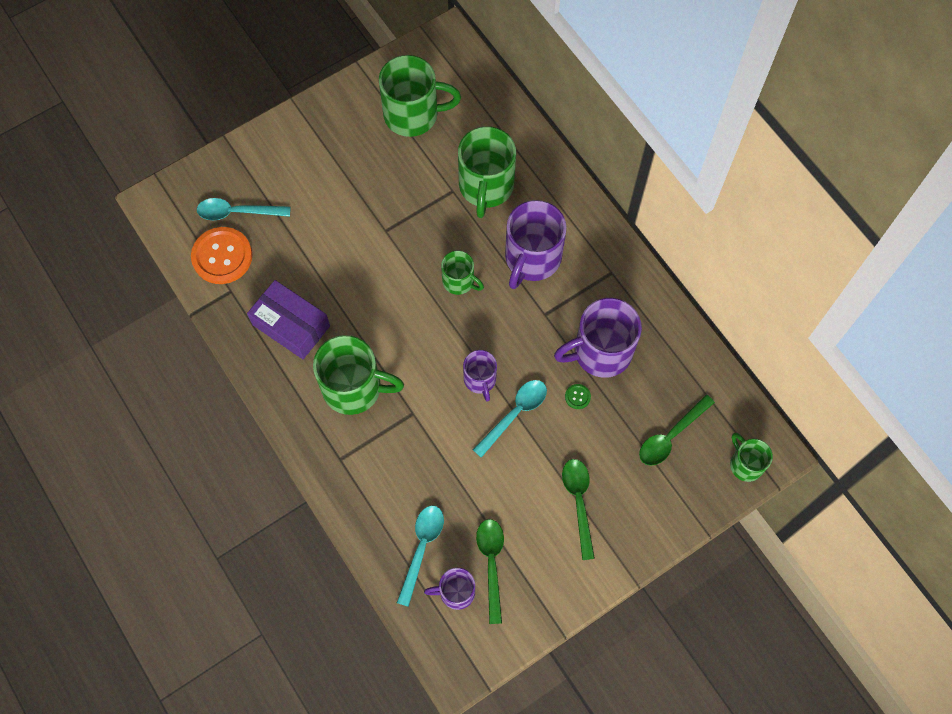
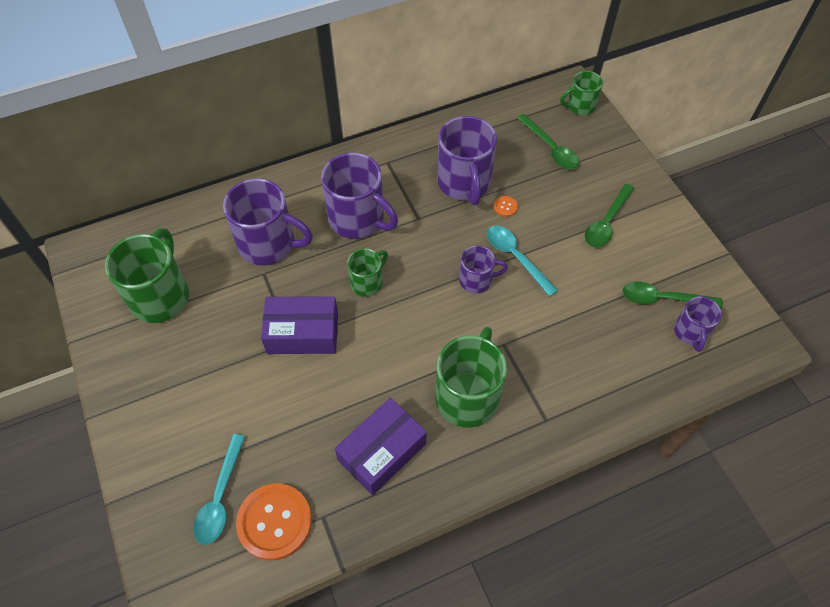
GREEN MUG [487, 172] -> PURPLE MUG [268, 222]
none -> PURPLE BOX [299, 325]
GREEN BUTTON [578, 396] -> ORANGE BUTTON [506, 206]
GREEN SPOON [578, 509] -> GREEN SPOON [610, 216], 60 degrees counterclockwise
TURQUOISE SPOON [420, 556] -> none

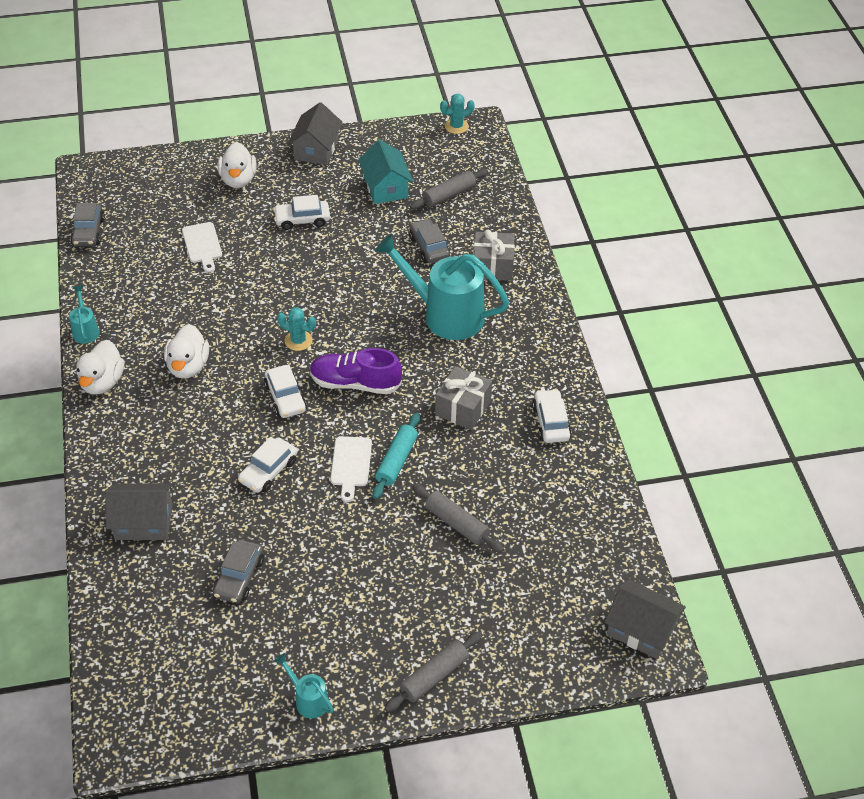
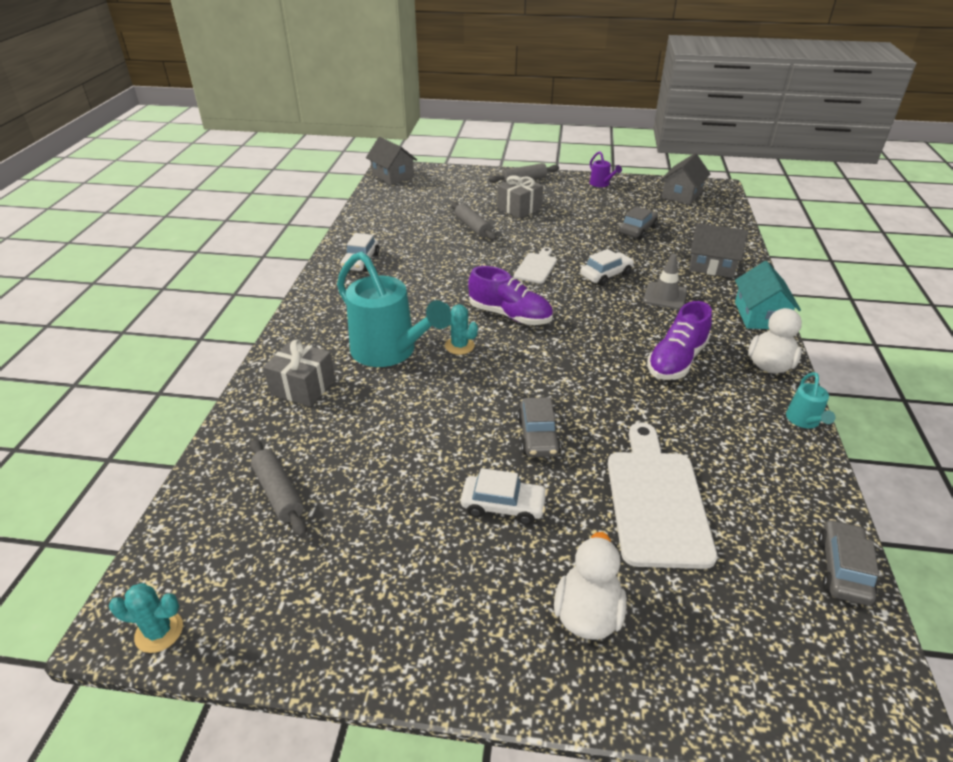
GREY ROLLING PIN [449, 189] -> GREY ROLLING PIN [278, 488], 75 degrees clockwise
TURQUOISE CACTUS [296, 329] -> TURQUOISE CACTUS [461, 329], relocated
GREY GIFT [463, 398] -> GREY GIFT [520, 196], relocated
GREY CAR [429, 240] -> GREY CAR [539, 427], relocated
TURQUOISE WATERING CAN [304, 685] -> PURPLE WATERING CAN [606, 169]
WHITE CUTTING BOARD [202, 247] -> WHITE CUTTING BOARD [662, 495], x1.83
none -> GREY TRAFFIC CONE [665, 281]
WHITE DUCK [186, 351] -> PURPLE SHOE [679, 340]
GREY HOUSE [315, 133] -> GREY HOUSE [685, 179], relocated
TURQUOISE HOUSE [385, 172] -> TURQUOISE HOUSE [768, 295], relocated
WHITE CAR [285, 391] -> none
TURQUOISE ROLLING PIN [396, 456] -> none

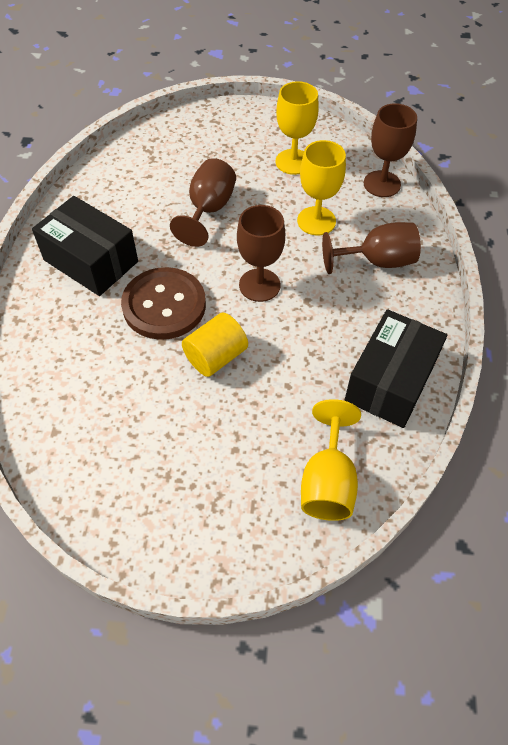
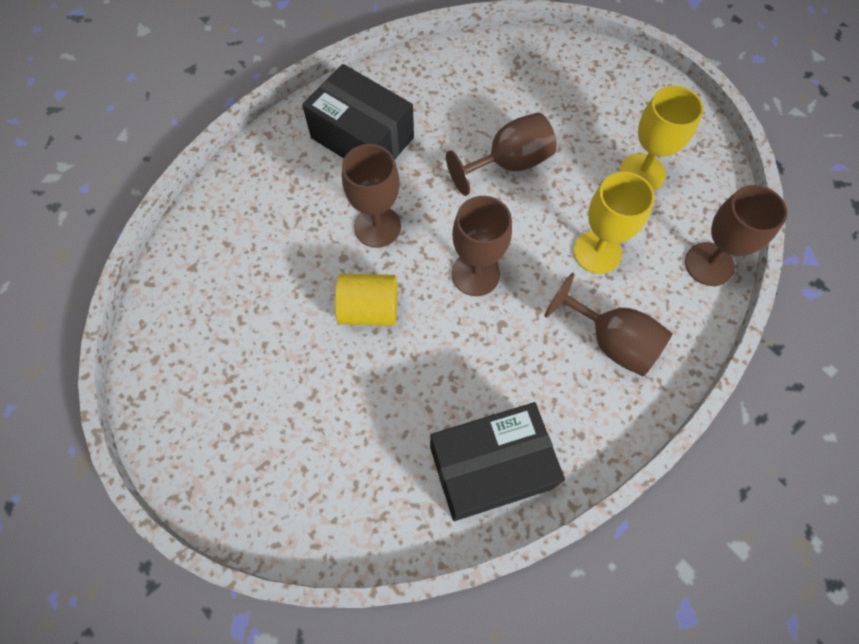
BLACK BOX [85, 246] -> BLACK BOX [358, 112], 45 degrees counterclockwise
BROWN BUTTON [163, 303] -> BROWN GOBLET [371, 196]
YELLOW GOBLET [331, 460] -> none

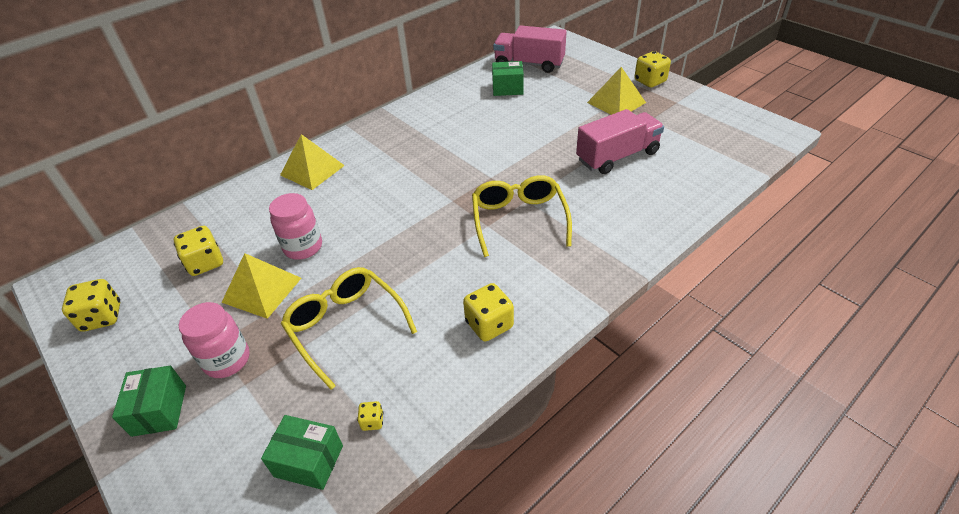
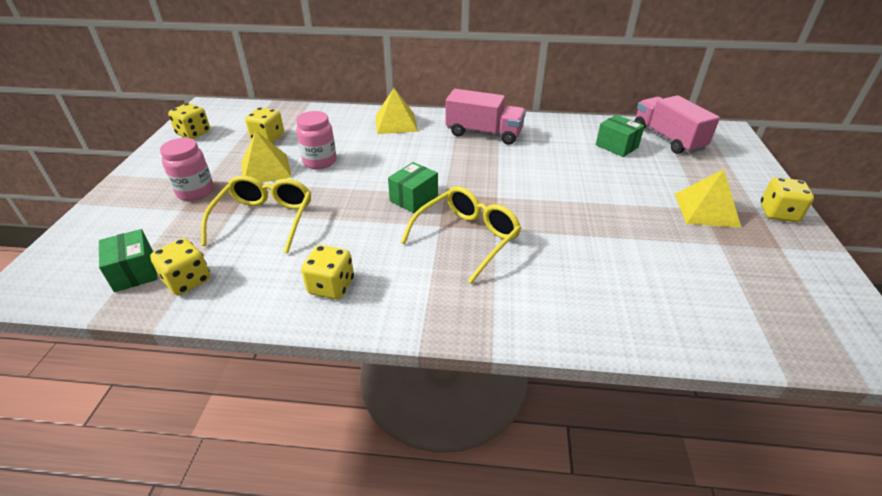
YELLOW DICE [370, 416] -> YELLOW DICE [180, 266], x2.02
GREEN BOX [149, 401] -> GREEN BOX [413, 187], relocated
PINK TRUCK [620, 141] -> PINK TRUCK [486, 117], relocated

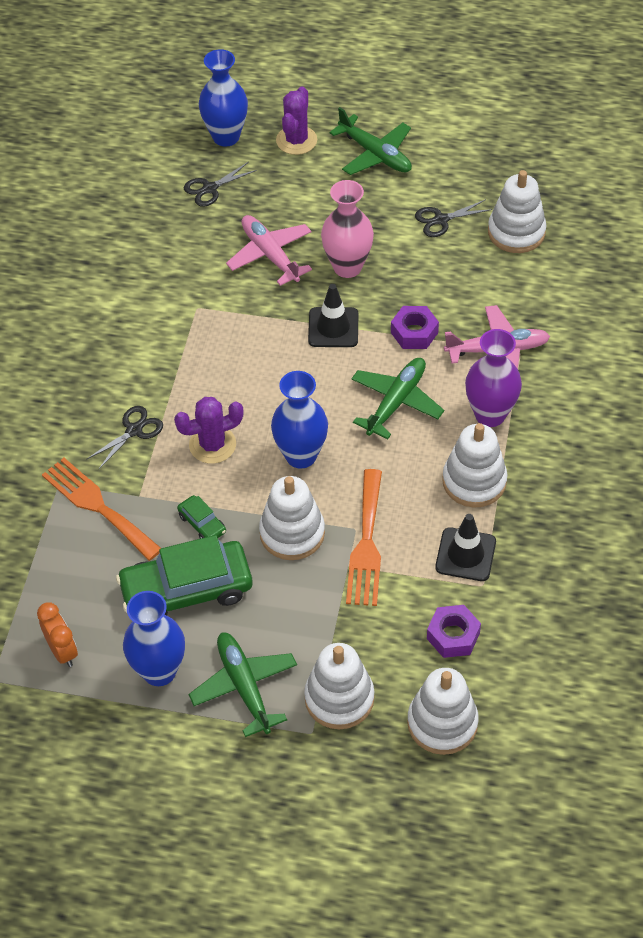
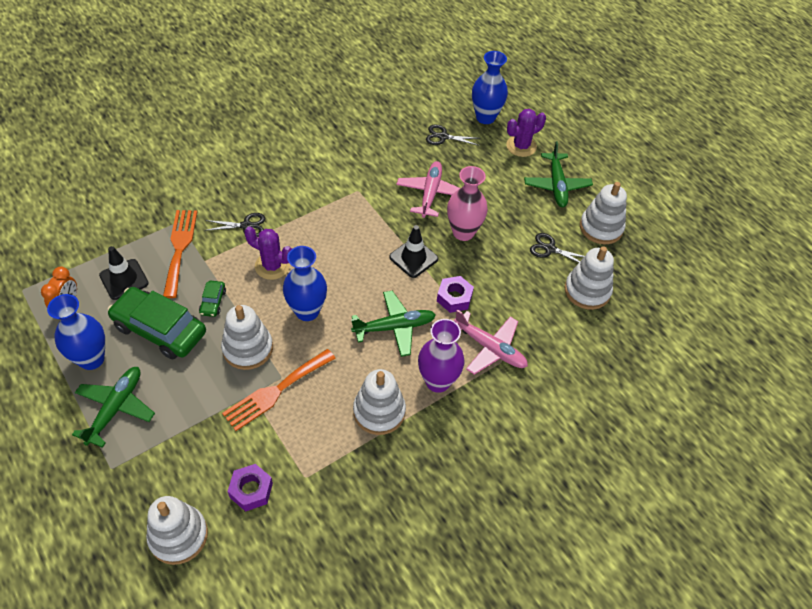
BLACK TRAFFIC CONE [465, 547] -> BLACK TRAFFIC CONE [124, 273], relocated
WHITE STACKING TOY [339, 686] -> WHITE STACKING TOY [603, 213], relocated

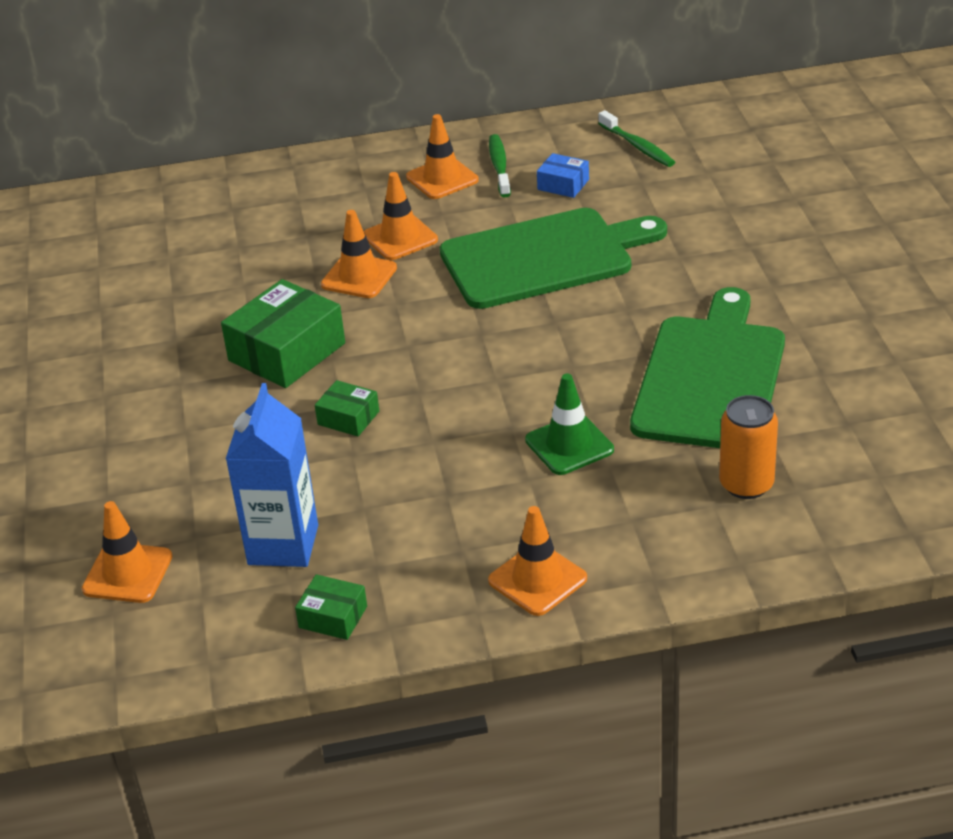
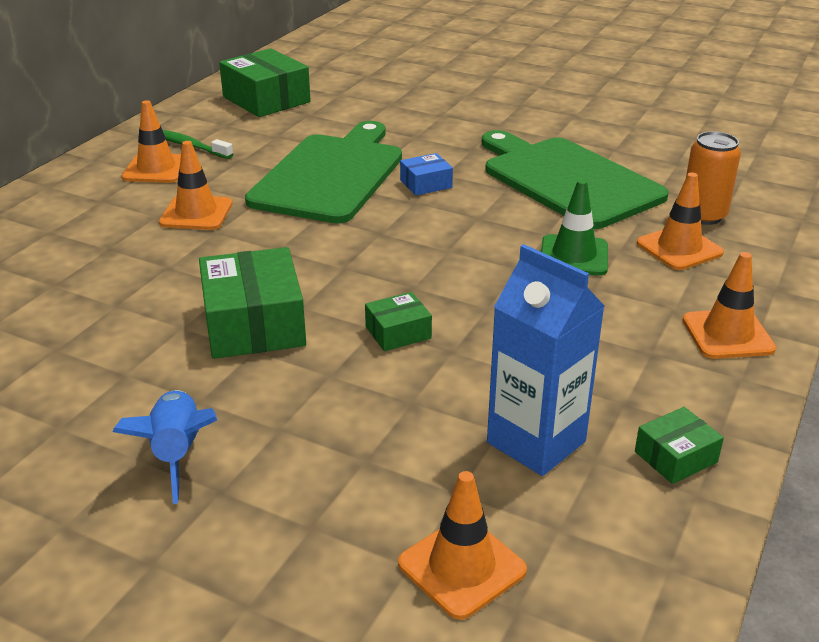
none -> BLUE ROCKET [164, 447]
GREEN TOOTHBRUSH [636, 138] -> GREEN BOX [265, 82]
BLUE BOX [563, 175] -> BLUE BOX [426, 174], relocated
ORANGE TRAFFIC CONE [359, 254] -> ORANGE TRAFFIC CONE [680, 221], relocated

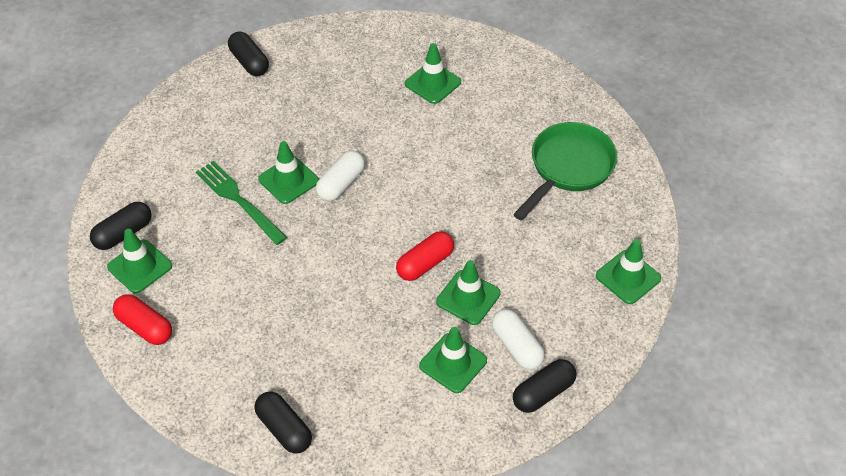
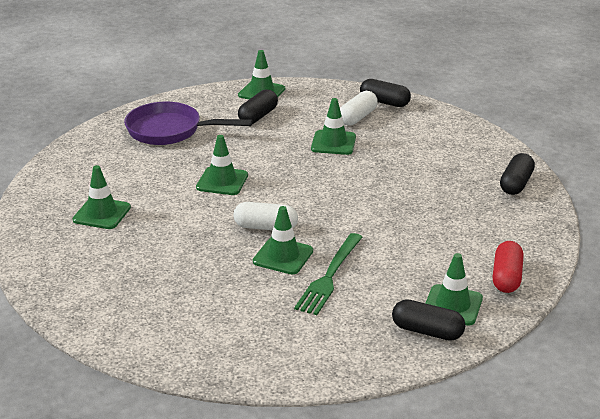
GREEN PAN [565, 171] -> PURPLE PAN [188, 123]
GREEN TRAFFIC CONE [453, 360] -> GREEN TRAFFIC CONE [222, 165], relocated
BLACK CAPSULE [248, 54] -> BLACK CAPSULE [258, 106], relocated
RED CAPSULE [425, 256] -> none

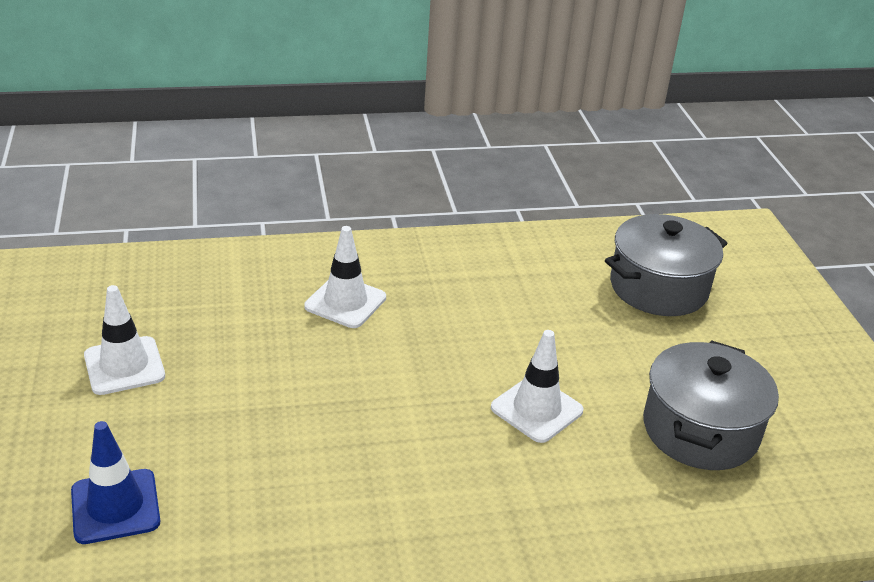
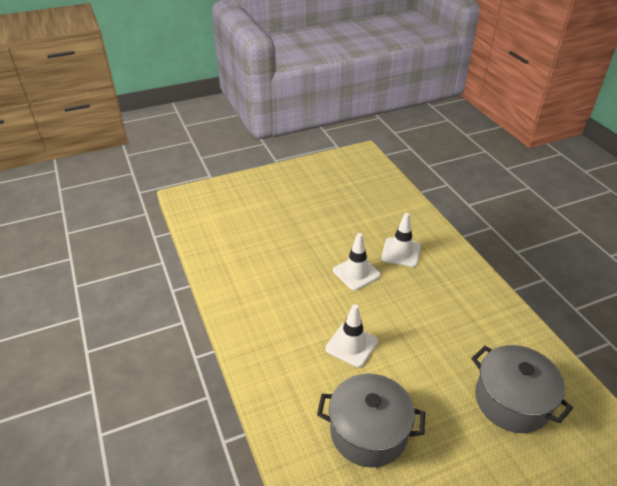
WHITE TRAFFIC CONE [124, 340] -> WHITE TRAFFIC CONE [357, 262], relocated
BLUE TRAFFIC CONE [115, 482] -> none

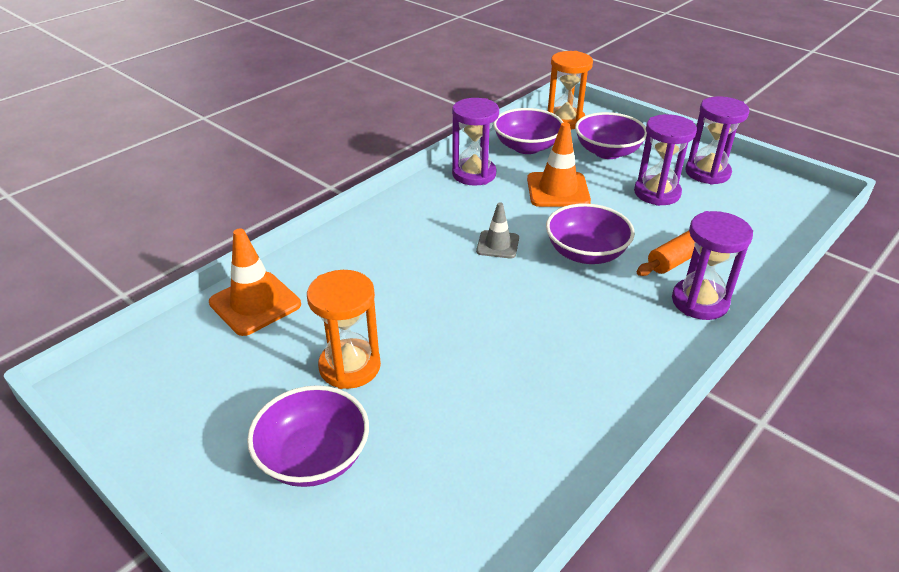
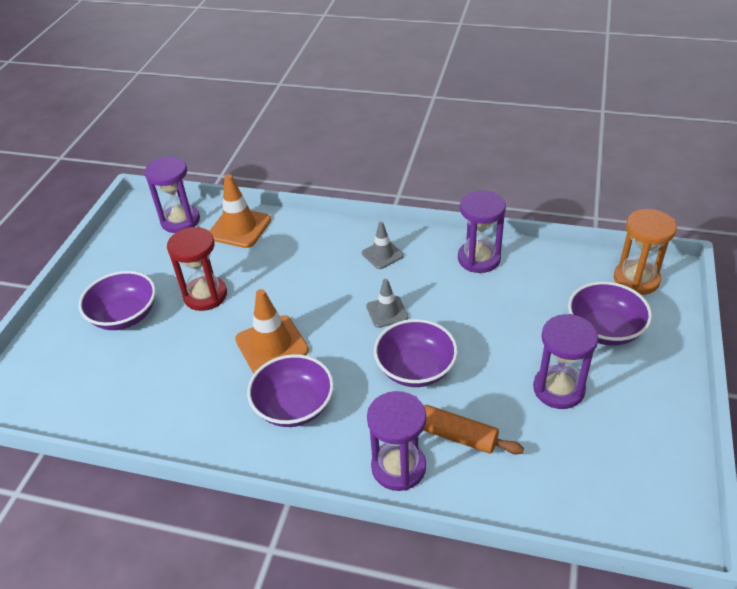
PURPLE HOURGLASS [717, 140] -> PURPLE HOURGLASS [172, 194], relocated
ORANGE HOURGLASS [344, 329] -> RED HOURGLASS [197, 269]
ORANGE TRAFFIC CONE [559, 164] -> ORANGE TRAFFIC CONE [272, 331], relocated
PURPLE BOWL [528, 131] -> PURPLE BOWL [290, 390], relocated
none -> GREY TRAFFIC CONE [383, 245]

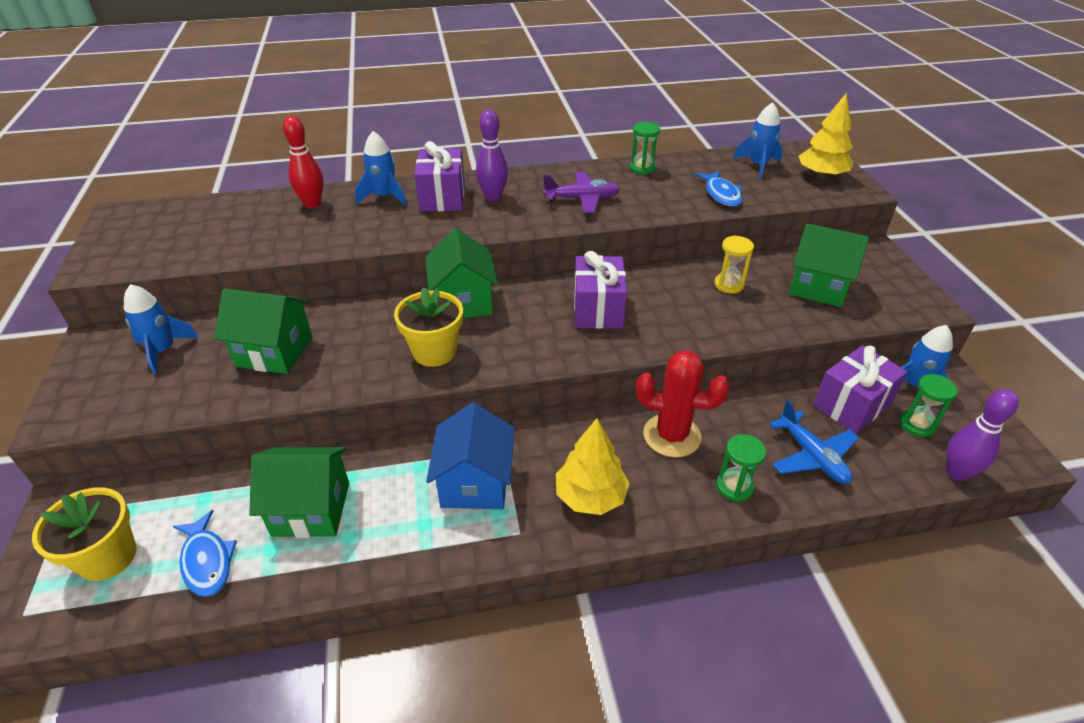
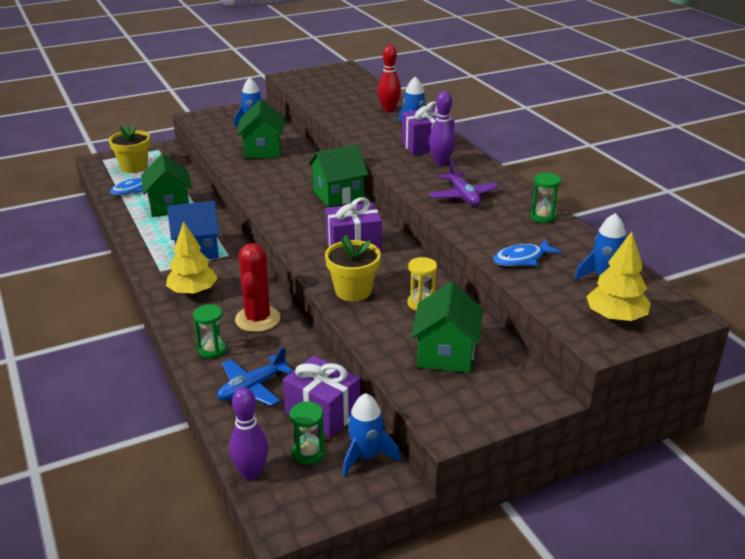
YELLOW FLOWER POT [428, 327] -> YELLOW FLOWER POT [353, 268], relocated

